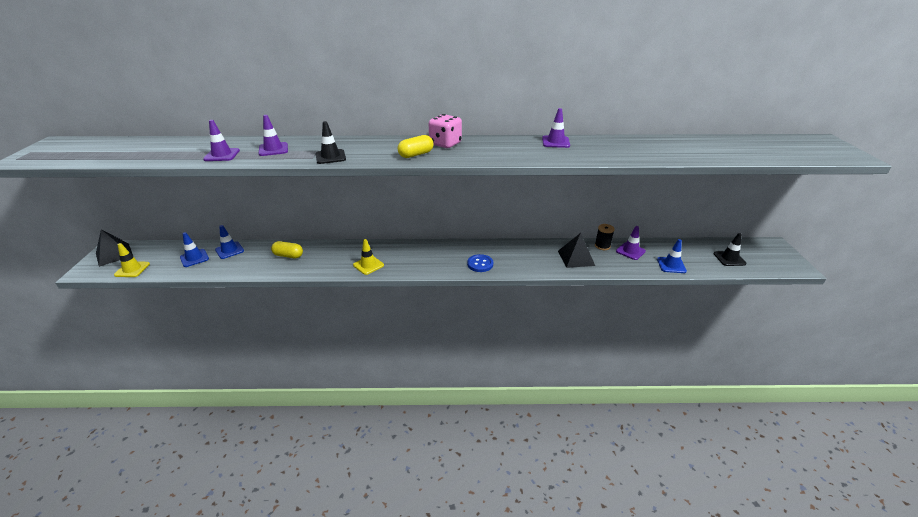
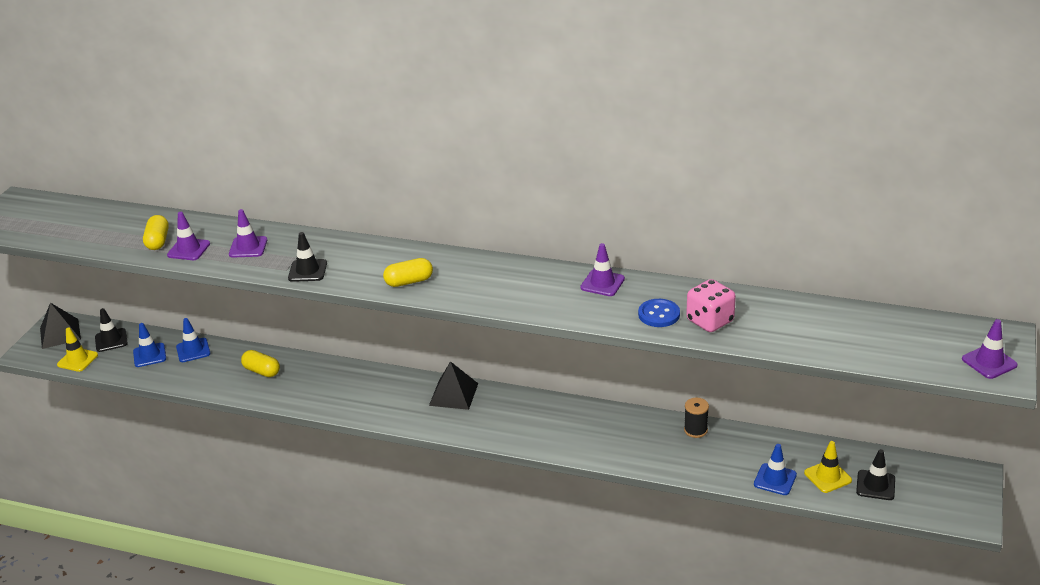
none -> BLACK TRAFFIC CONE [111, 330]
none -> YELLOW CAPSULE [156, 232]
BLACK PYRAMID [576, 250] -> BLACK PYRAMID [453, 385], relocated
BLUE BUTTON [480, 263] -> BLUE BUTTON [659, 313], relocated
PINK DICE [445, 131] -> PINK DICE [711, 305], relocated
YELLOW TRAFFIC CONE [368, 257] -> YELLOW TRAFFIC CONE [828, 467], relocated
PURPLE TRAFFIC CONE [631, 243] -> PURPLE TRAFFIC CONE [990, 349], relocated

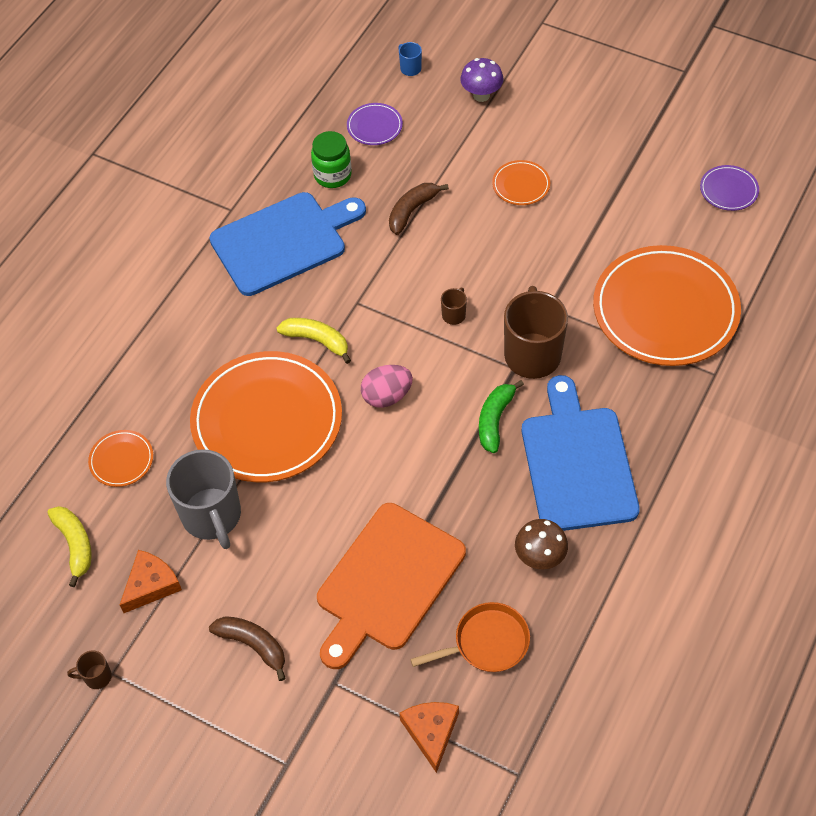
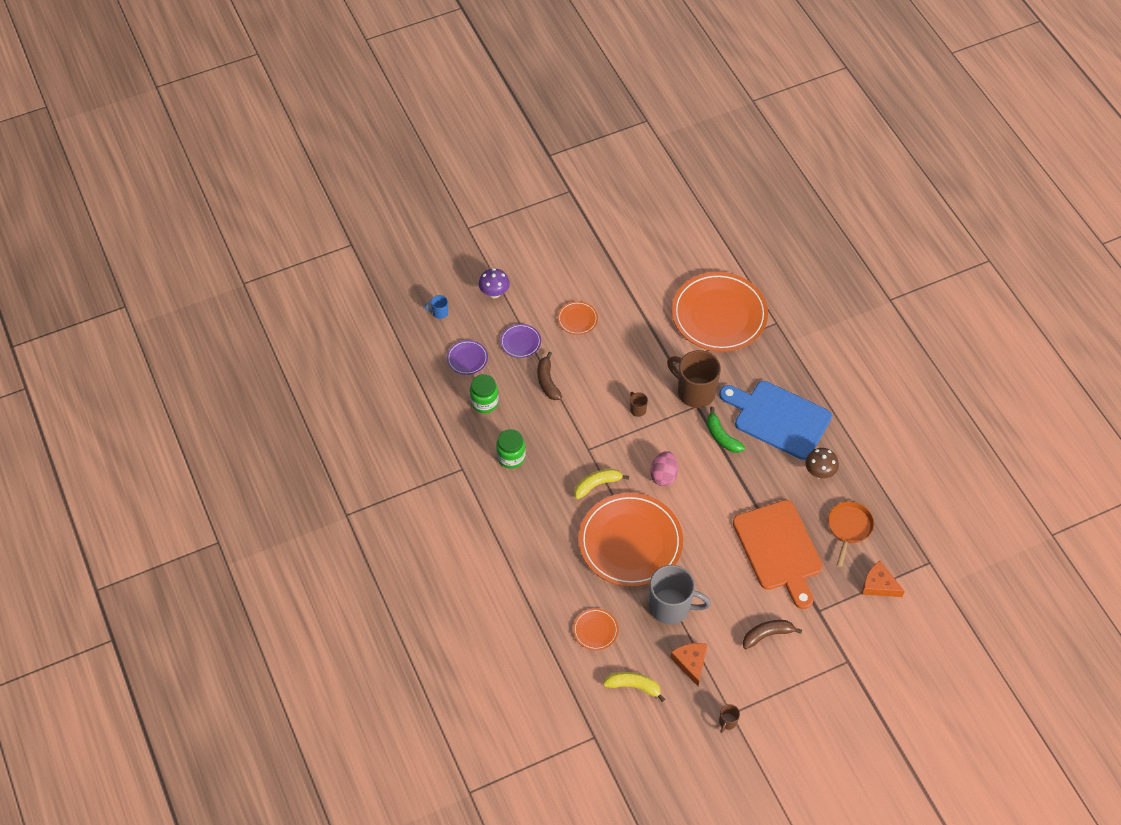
BLUE CUTTING BOARD [287, 244] -> GREEN JAR [511, 449]
PURPLE PLATE [729, 188] -> PURPLE PLATE [520, 341], relocated

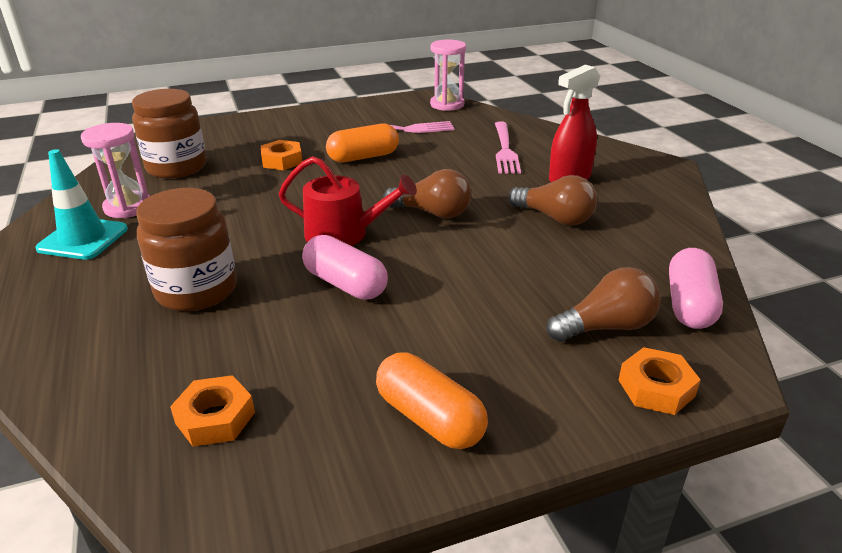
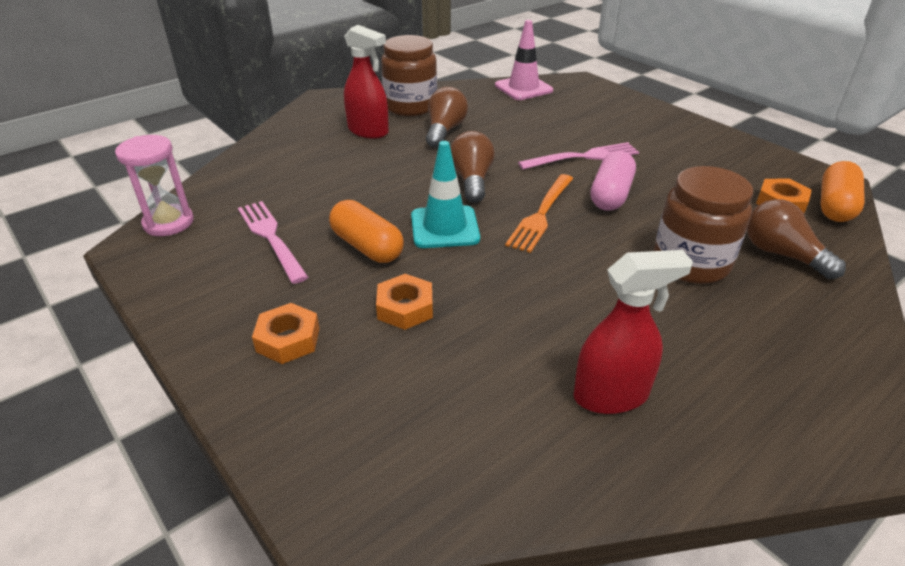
ORANGE NUT [660, 381] -> ORANGE NUT [286, 333], relocated
BROWN JAR [169, 133] -> BROWN JAR [409, 75], relocated
TURQUOISE TRAFFIC CONE [81, 204] -> TURQUOISE TRAFFIC CONE [445, 194], relocated
PINK CAPSULE [696, 288] -> PINK TRAFFIC CONE [524, 60]
RED WATERING CAN [347, 201] -> ORANGE FORK [539, 213]
PINK FORK [508, 147] -> PINK FORK [578, 155], relocated
PINK HOURGLASS [115, 170] -> RED SPRAY BOTTLE [633, 332]
BROWN LIGHT BULB [603, 304] -> BROWN LIGHT BULB [796, 239], relocated
ORANGE CAPSULE [432, 400] -> ORANGE CAPSULE [842, 191], relocated

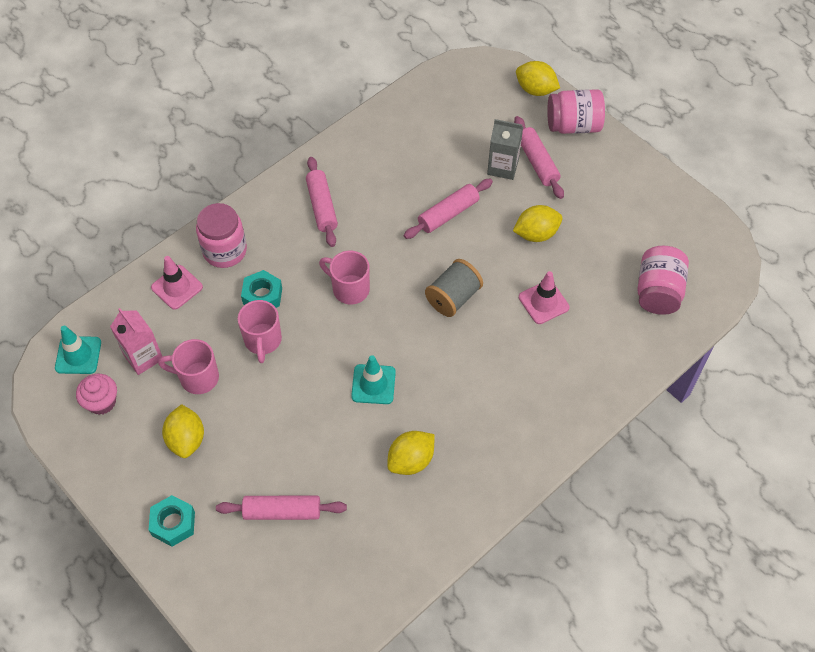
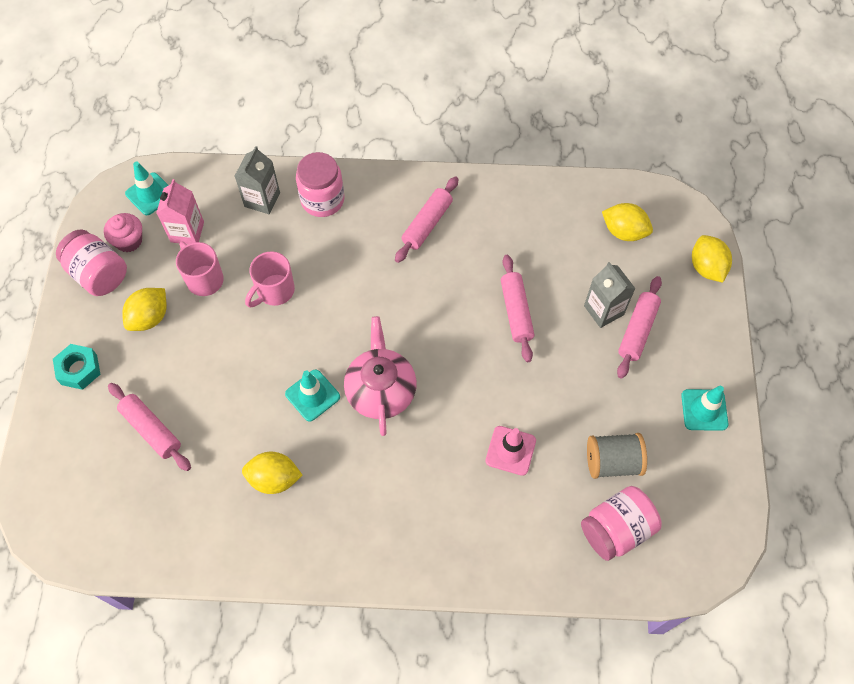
PINK JAR [576, 111] -> PINK JAR [91, 262], relocated
PINK TRAFFIC CONE [177, 283] -> GREY CARTON [257, 180]
none -> PINK TEAPOT [380, 376]
PINK ROLLING PIN [448, 209] -> PINK ROLLING PIN [517, 308], 75 degrees clockwise
GREY SPOOL [454, 288] -> GREY SPOOL [617, 456], relocated
YELLOW LEMON [537, 223] -> YELLOW LEMON [627, 222], relocated
none -> TURQUOISE TRAFFIC CONE [704, 408]
TURQUOISE NUT [261, 289] -> none
PINK MUG [344, 277] -> none

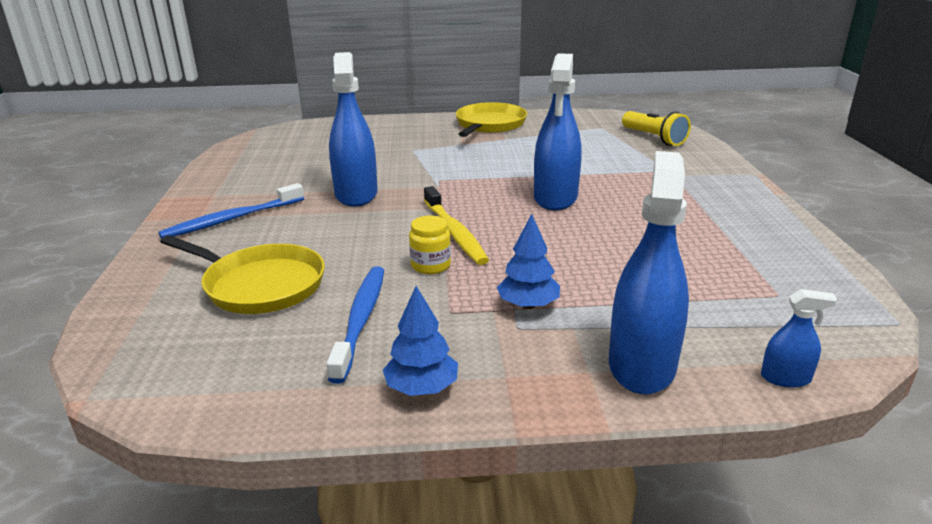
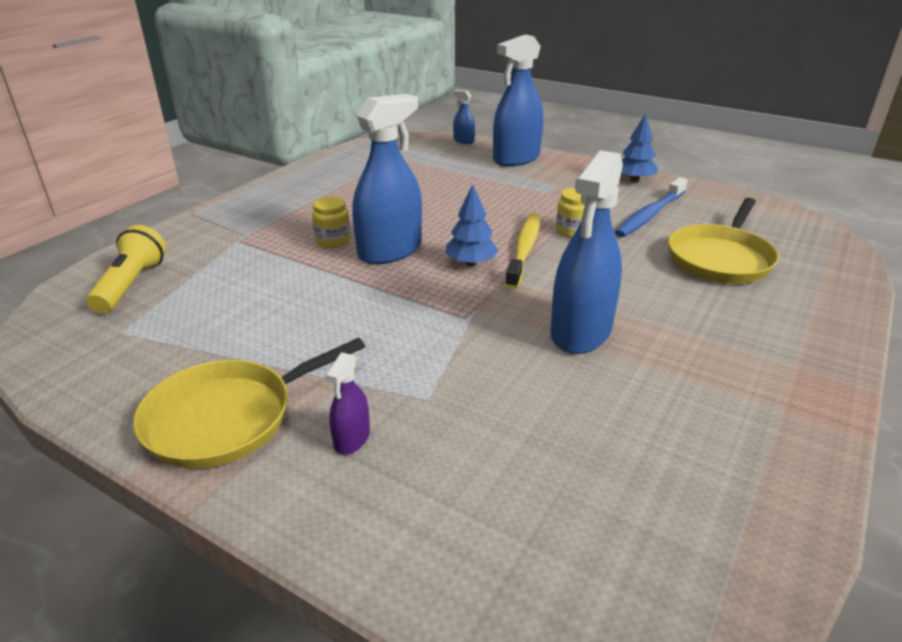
none -> YELLOW JAR [331, 222]
none -> PURPLE SPRAY BOTTLE [348, 403]
BLUE TREE [528, 261] -> BLUE TREE [472, 225], relocated
YELLOW PAN [242, 274] -> YELLOW PAN [723, 240], 120 degrees counterclockwise
BLUE TOOTHBRUSH [231, 211] -> none

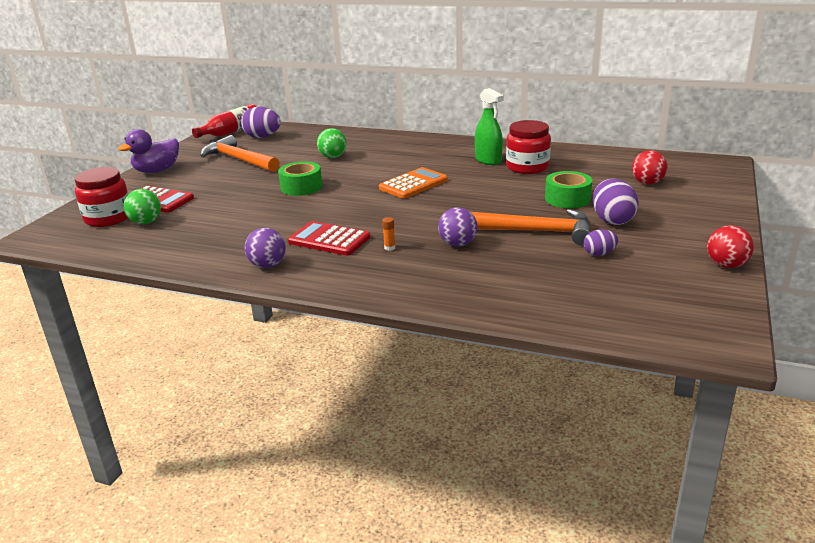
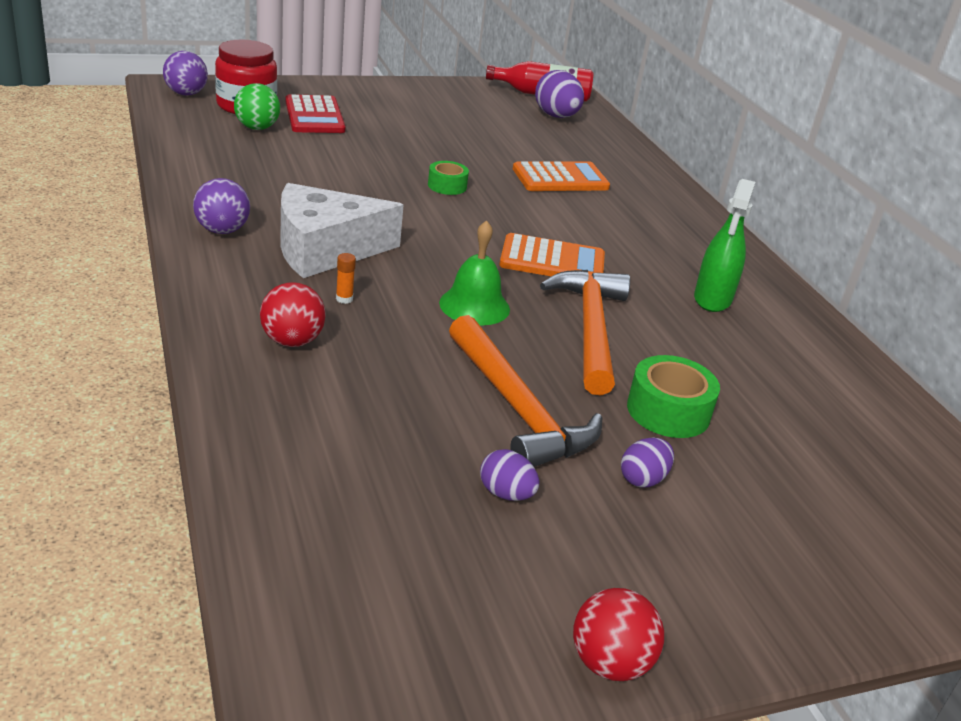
PURPLE BALL [457, 227] -> PURPLE BALL [185, 73], relocated
RED BALL [650, 167] -> RED BALL [293, 314], relocated
RED CALCULATOR [329, 238] -> WHITE CHEESE [342, 230]
GREEN TAPE [300, 178] -> GREEN TAPE [448, 178], x0.64
none -> GREEN BELL [474, 272]
GREEN BALL [332, 143] -> ORANGE CALCULATOR [561, 176]
ORANGE HAMMER [240, 153] -> ORANGE HAMMER [585, 333], relocated
PURPLE EGG [616, 202] -> PURPLE EGG [647, 462], x0.57
PURPLE DUCK [148, 151] -> none
RED JAR [528, 147] -> none

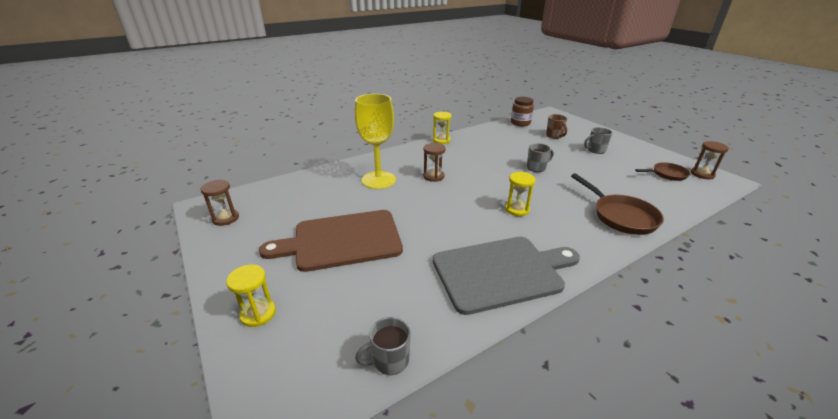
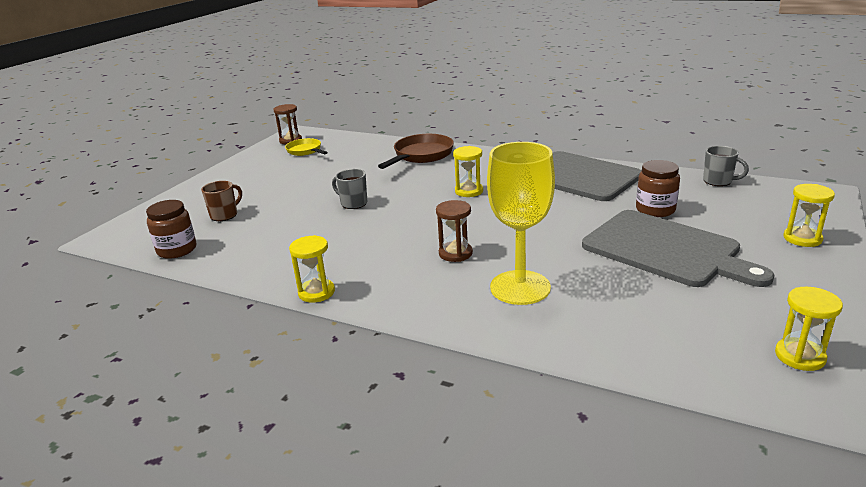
BROWN PAN [662, 171] -> YELLOW PAN [306, 147]
BROWN CUTTING BOARD [331, 241] -> GREY CUTTING BOARD [678, 248]
none -> BROWN JAR [658, 188]
BROWN HOURGLASS [220, 203] -> YELLOW HOURGLASS [809, 329]
GREY MUG [598, 140] -> none

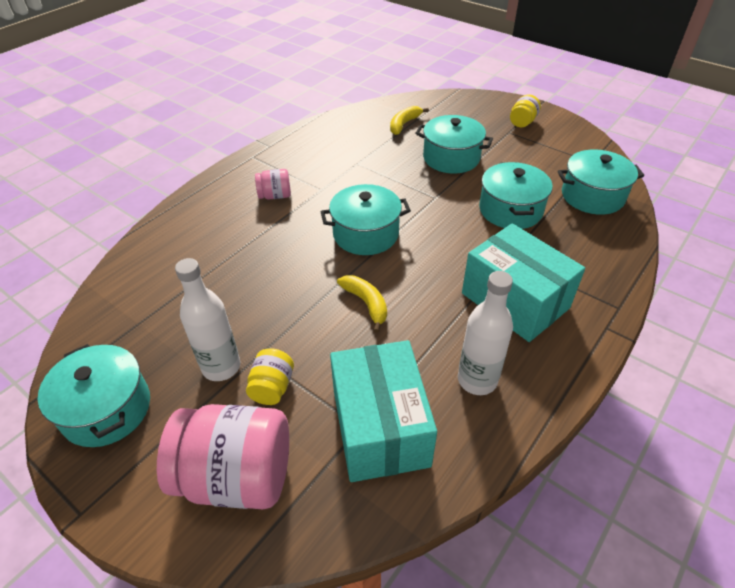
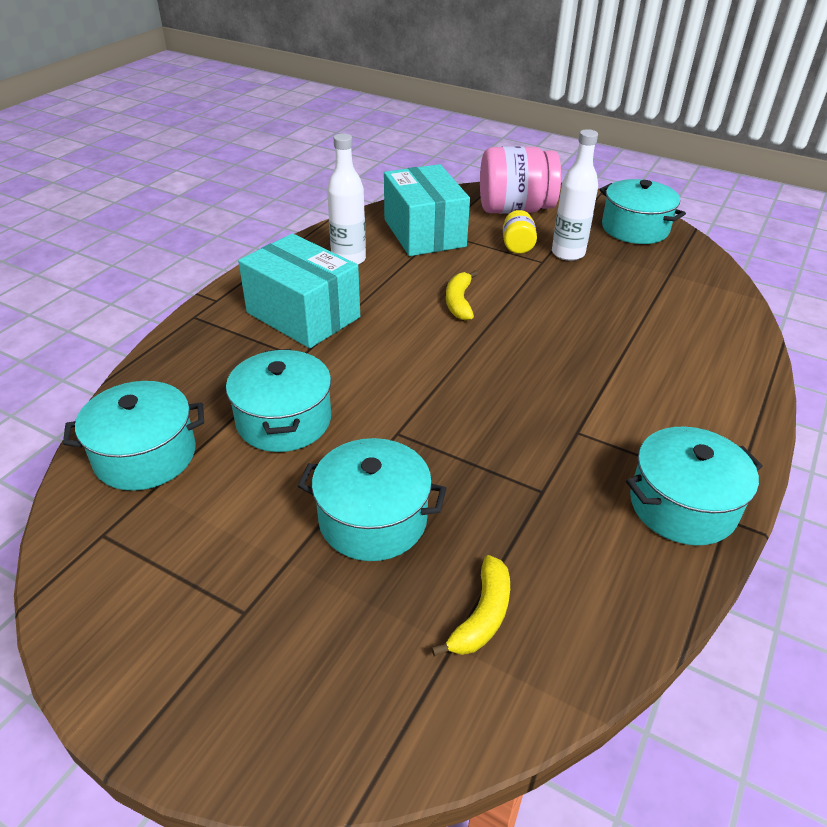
YELLOW BANANA [362, 304] -> YELLOW BANANA [462, 296], 45 degrees clockwise
TURQUOISE POT [366, 219] -> TURQUOISE POT [694, 486], relocated
PINK JAR [273, 184] -> none
YELLOW JAR [525, 110] -> none

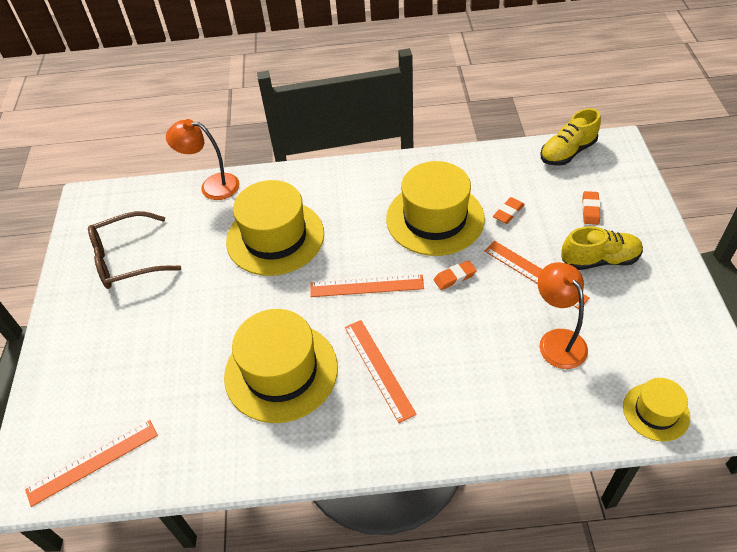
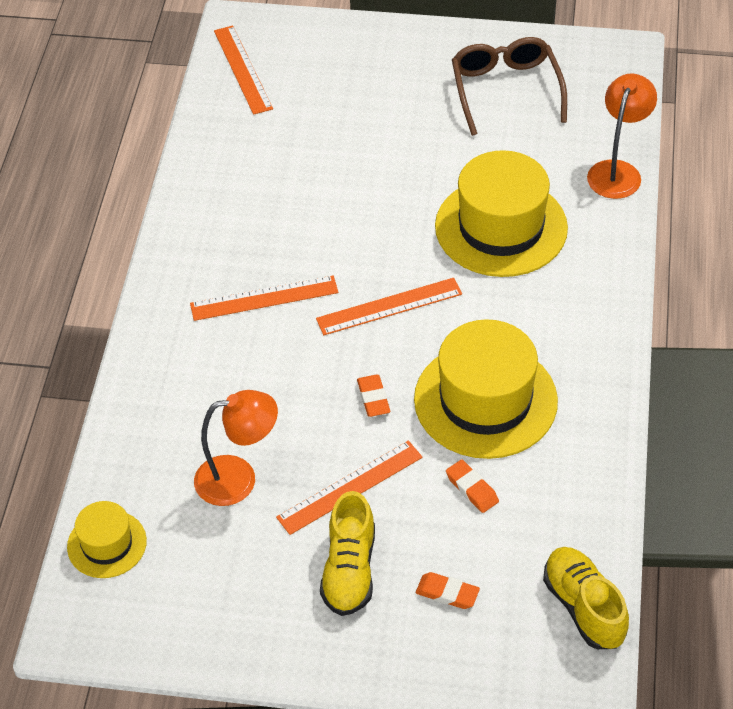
ORANGE RULER [367, 286] -> ORANGE RULER [389, 306], 60 degrees clockwise
YELLOW HAT [281, 366] -> none

